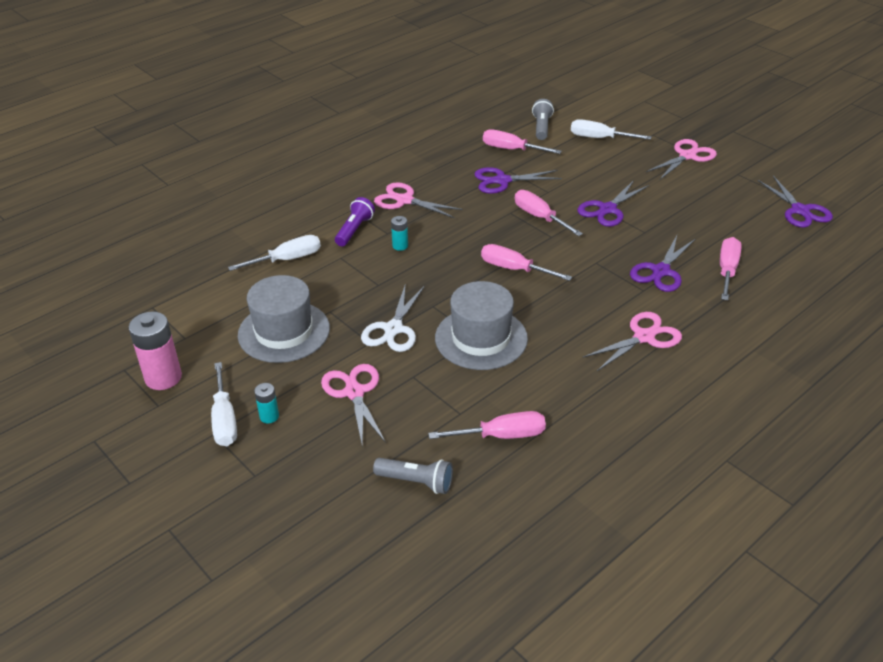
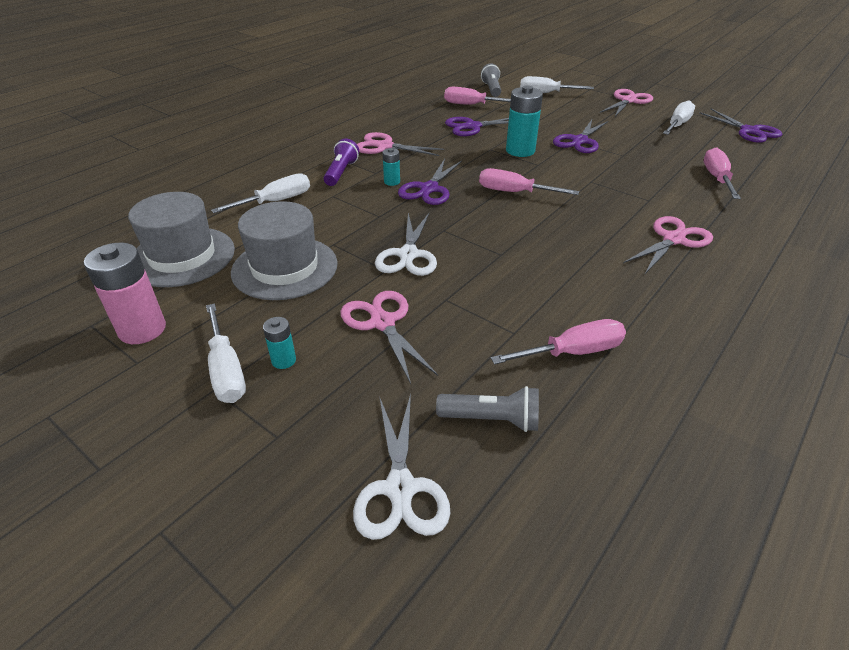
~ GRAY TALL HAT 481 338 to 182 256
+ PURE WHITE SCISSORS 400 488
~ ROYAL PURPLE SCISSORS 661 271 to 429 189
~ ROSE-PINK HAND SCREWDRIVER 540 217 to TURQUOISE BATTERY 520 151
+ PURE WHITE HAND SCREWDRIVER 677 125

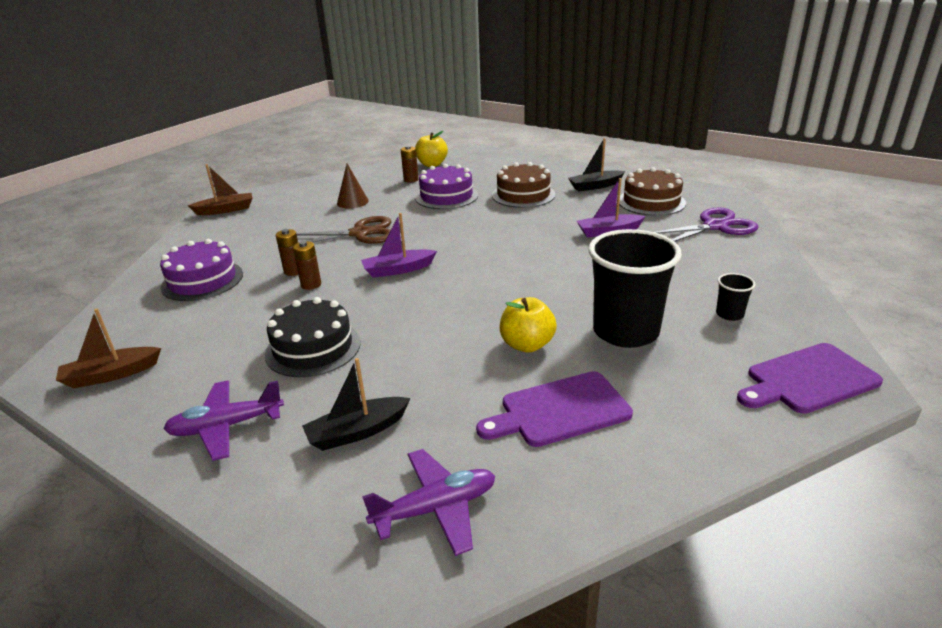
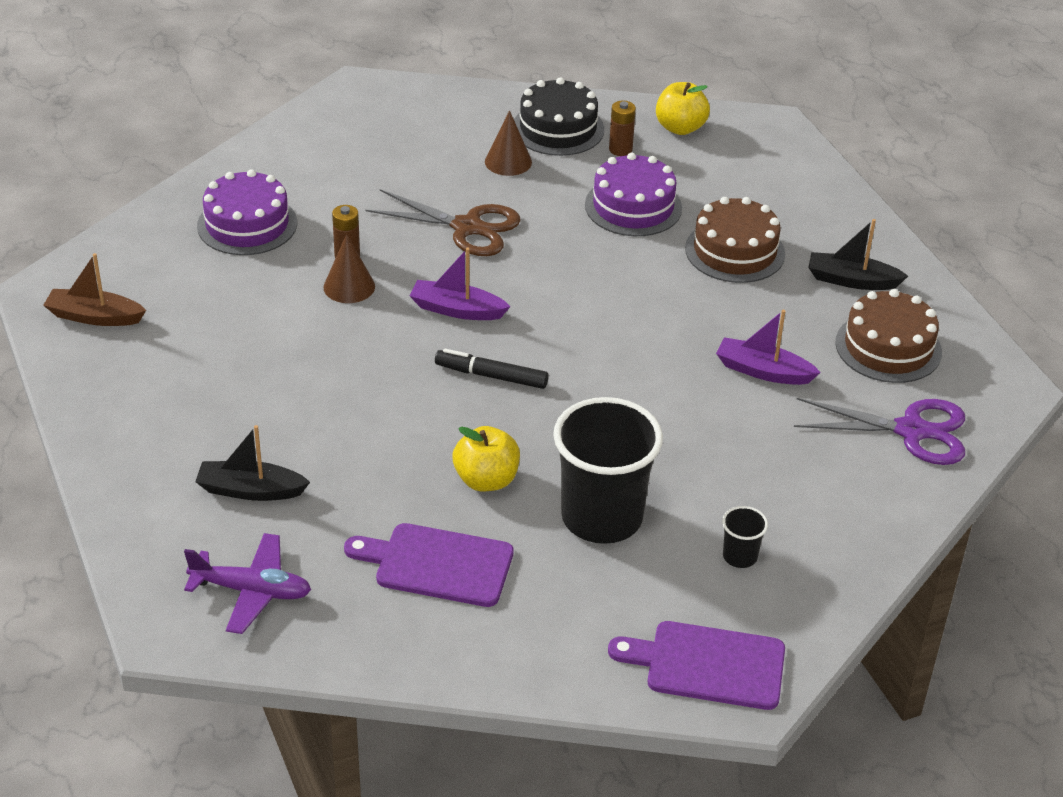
~ DARK BROWN BATTERY 311 284 to DARK BROWN CONE 349 286
+ JET-BLACK MARKER 491 376
~ JET-BLACK LAYER CAKE 313 348 to 558 128
- ROYAL PURPLE PLANE 226 426
- DARK BROWN SAILBOAT 225 210

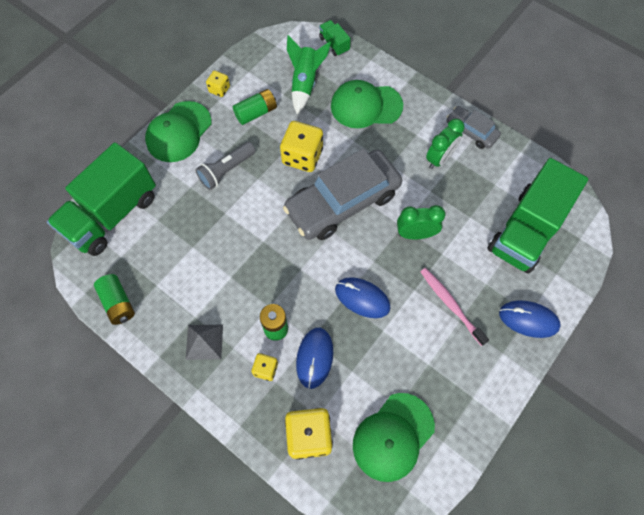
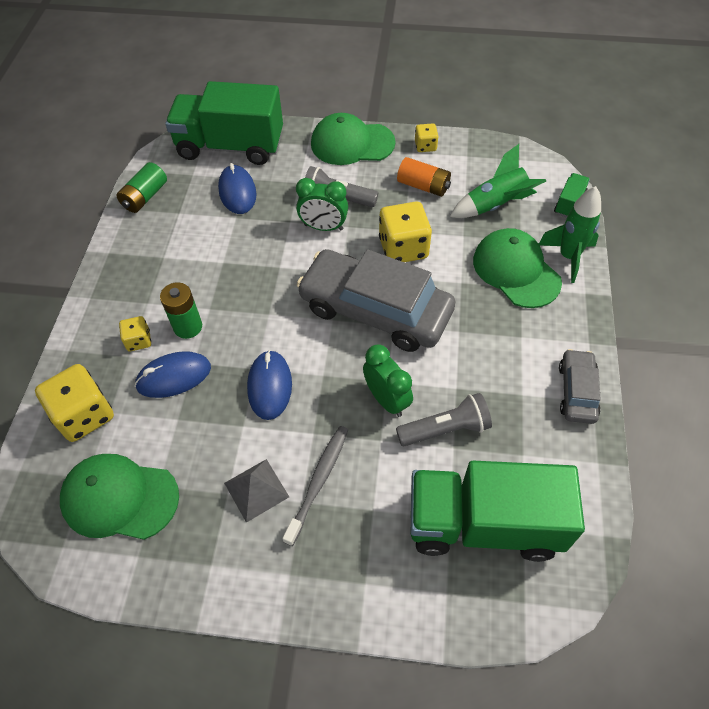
~ BLUE MOUSE 528 319 to 237 192
~ GRAY SOLID PYRAMID 204 341 to 256 489
~ ROSE-PINK TOOTHBRUSH 450 304 to GRAY TOOTHBRUSH 318 481
~ EMERALD CLOCK 439 158 to 323 227
+ GRAY FLASHLIGHT 445 429
~ EMERALD BATTERY 256 113 to ORANGE BATTERY 423 186
+ EMERALD SPACESHIP 568 257

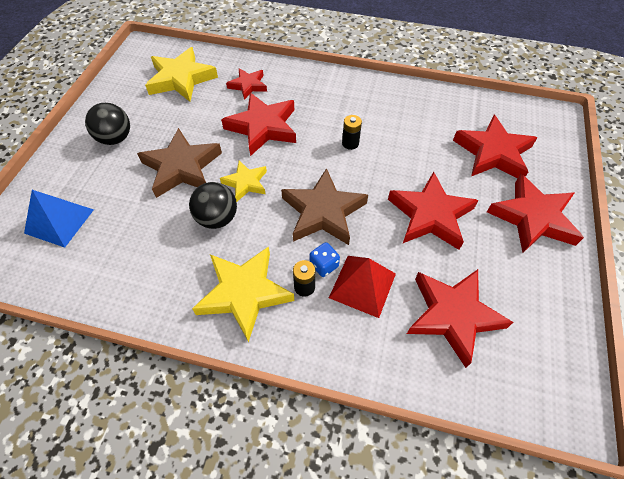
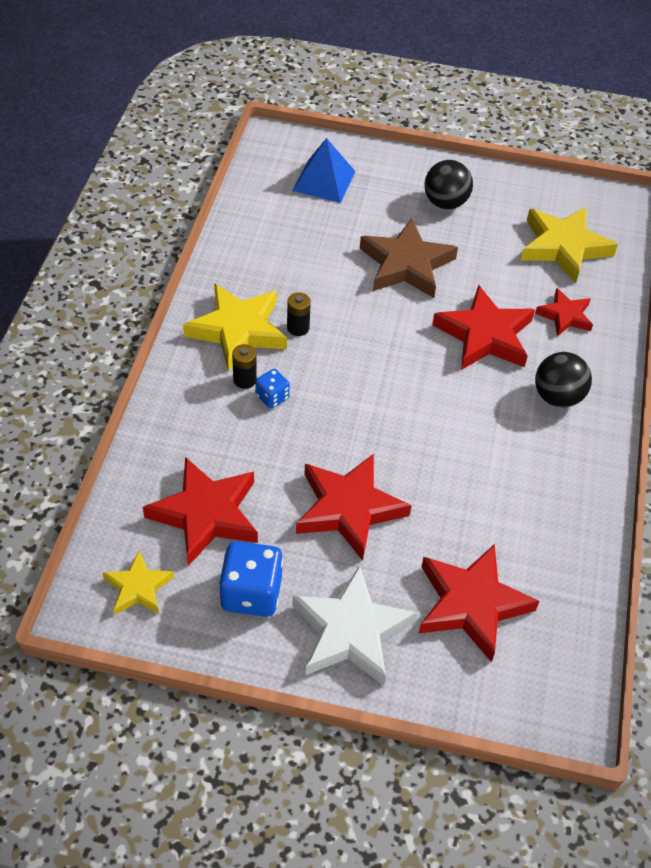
~ GOLDEN FIVE-POINTED STAR 246 183 to 138 588
+ BLUE DICE 251 593
~ JET-BLACK BATTERY 350 143 to 298 328
~ SCARLET FIVE-POINTED STAR 533 218 to PURE WHITE FIVE-POINTED STAR 351 631
~ JET-BLACK BALL 217 218 to 557 397
- DARK BROWN FIVE-POINTED STAR 323 212
- SCARLET SOLID PYRAMID 362 285

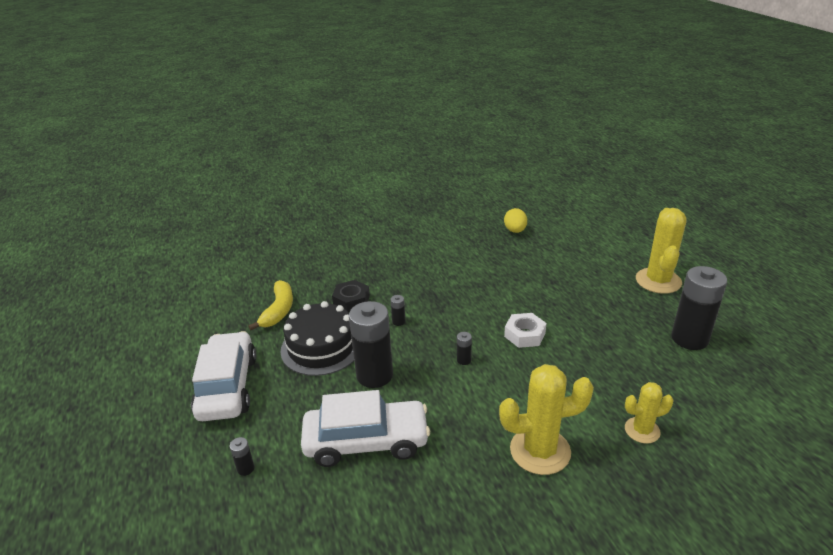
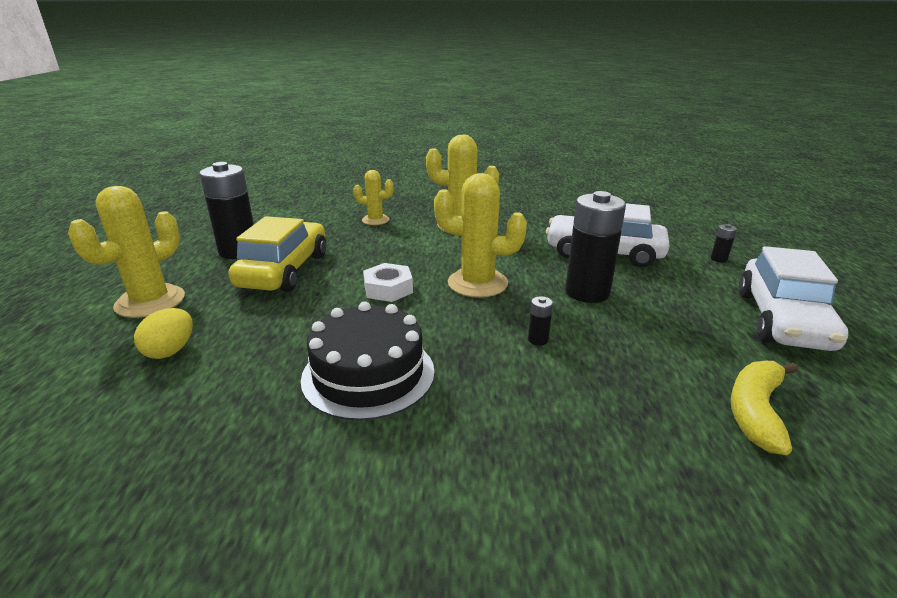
~ GOLDEN EGG 515 231 to 170 351
+ GOLDEN TOY CAR 284 270
~ JET-BLACK LAYER CAKE 321 347 to 368 374
~ JET-BLACK BATTERY 464 360 to GOLDEN SAGUARO CACTUS 477 283
- JET-BLACK NUT 351 300

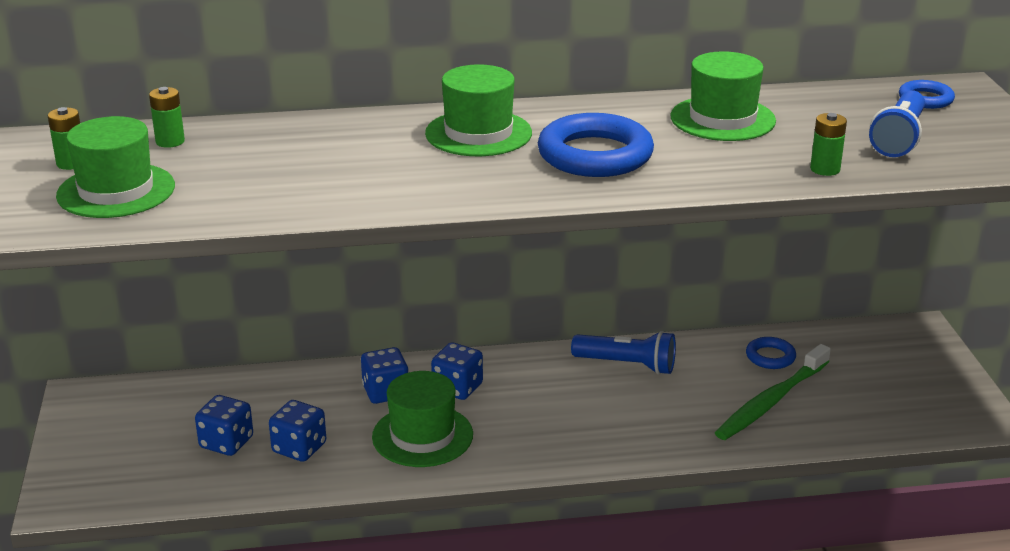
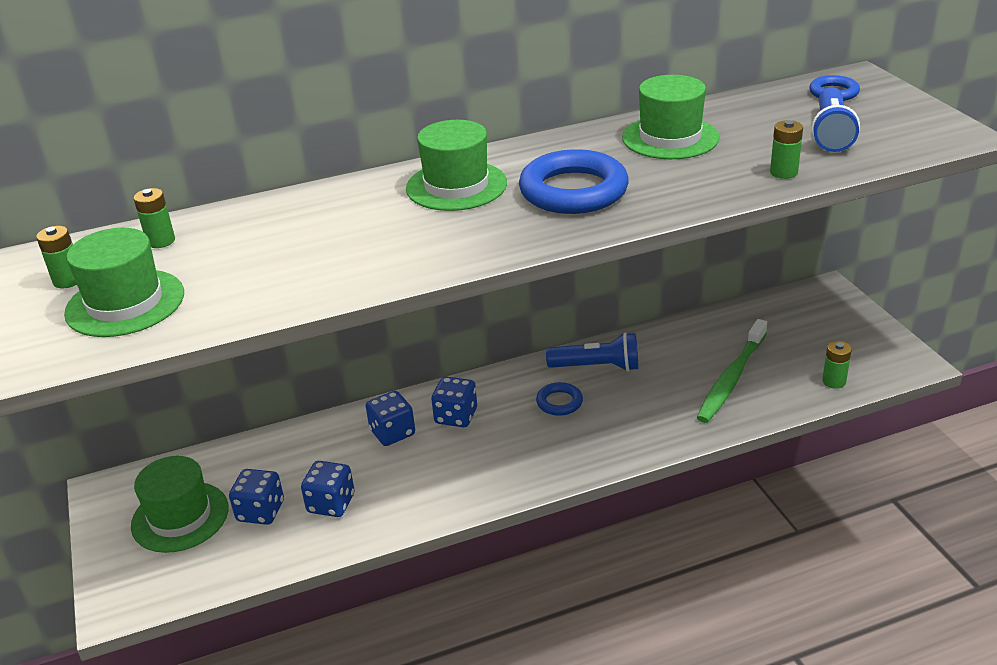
~ EMERALD TALL HAT 422 436 to 180 517
~ BLUE RING 770 357 to 559 402
+ EMERALD BATTERY 834 381

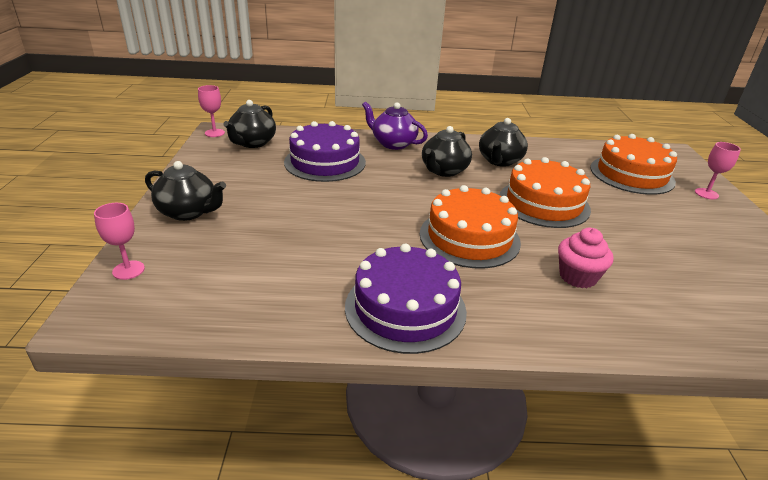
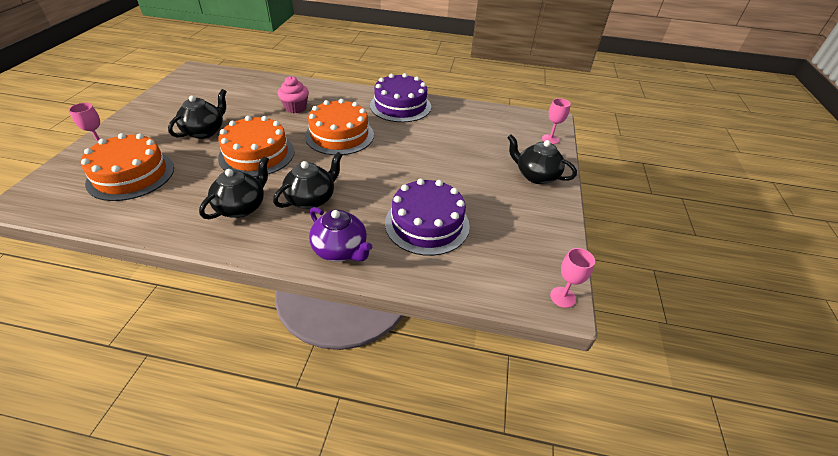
~ JET-BLACK TEAPOT 252 143 to 205 131

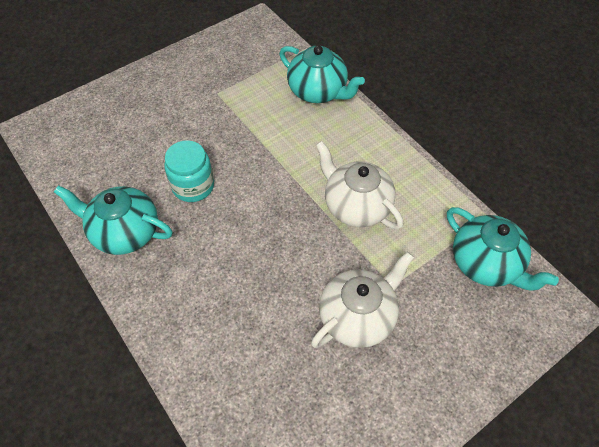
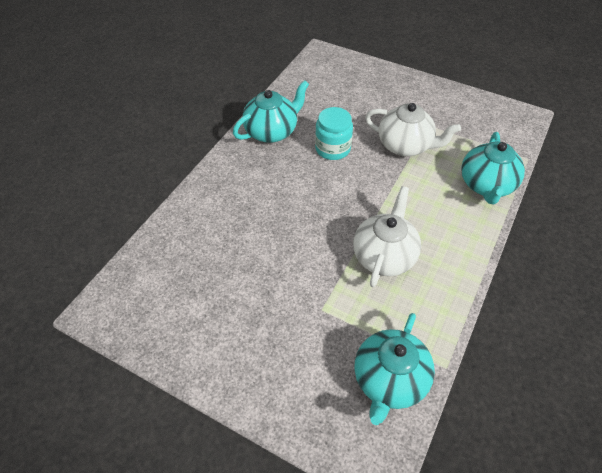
~ TURQUOISE TEAPOT 125 232 = 272 131 60 degrees clockwise
~ PURE WHITE TEAPOT 358 316 to 405 146

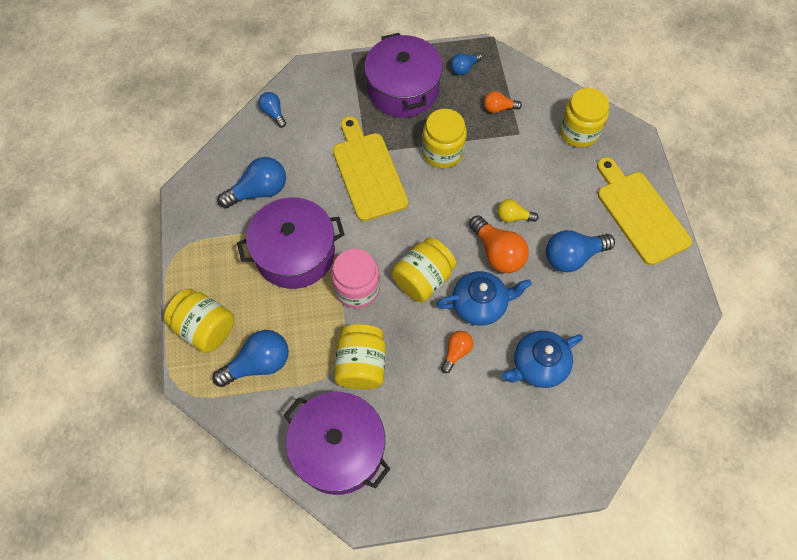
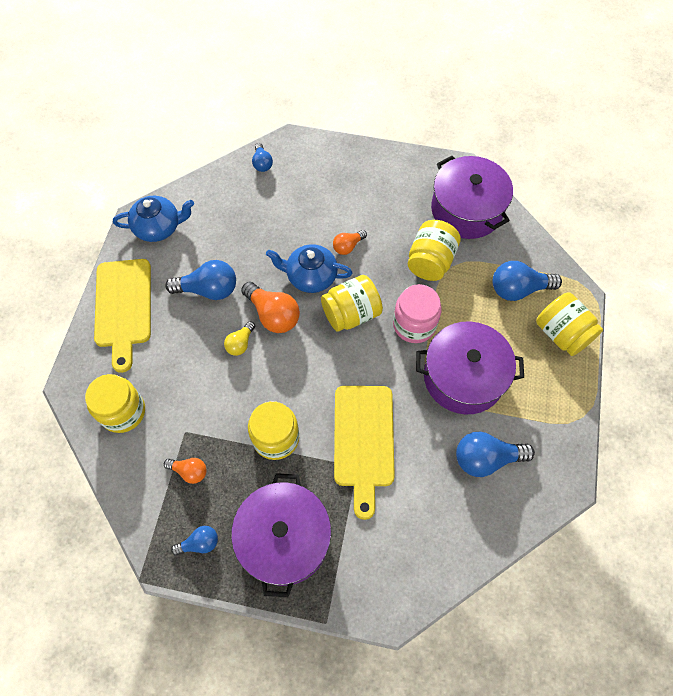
~ BLUE TEAPOT 538 365 to 158 227
~ GOLDEN LIGHTBULB 513 217 = 240 343 90 degrees clockwise
~ ORANGE LIGHTBULB 497 253 = 273 315 150 degrees clockwise
~ BLUE LIGHTBULB 273 113 to 262 163

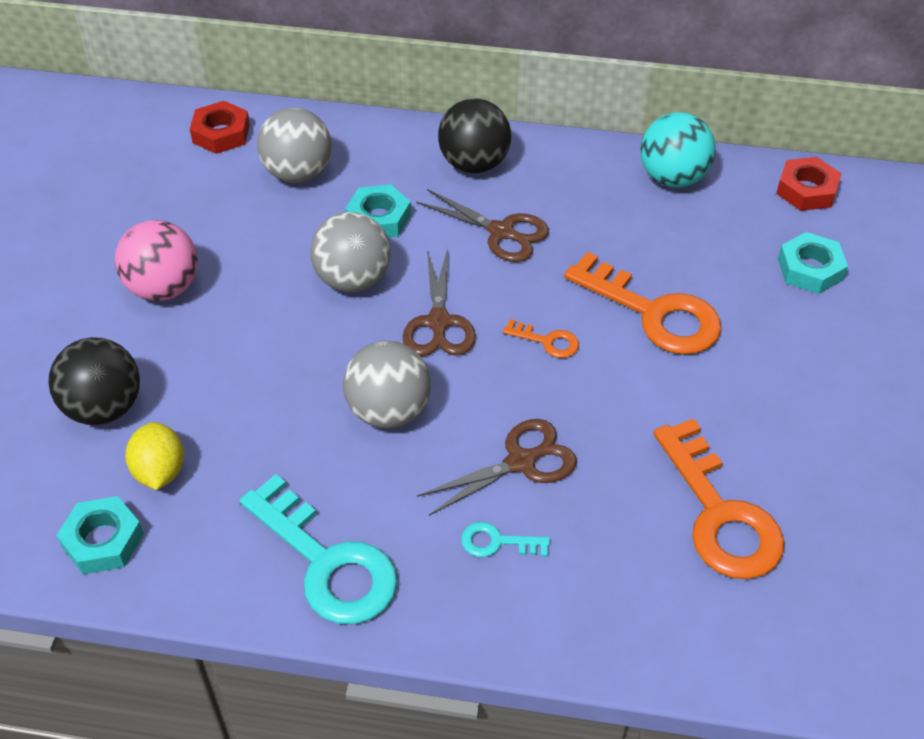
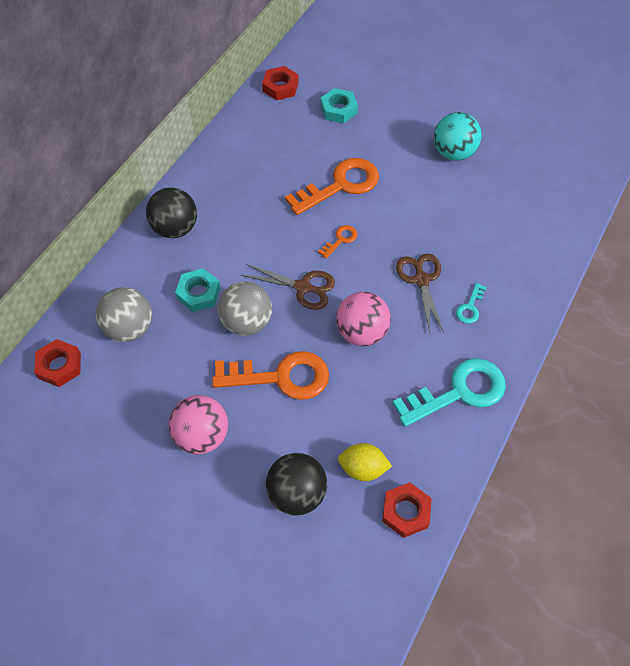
~ ORANGE KEY 720 514 to 281 377
~ GRAY BALL 388 411 to ROSE-PINK BALL 362 332
~ TURQUOISE NUT 103 540 to SCARLET NUT 406 512
~ TURQUOISE BALL 673 178 to 453 152
- DARK BROWN SCISSORS 501 232

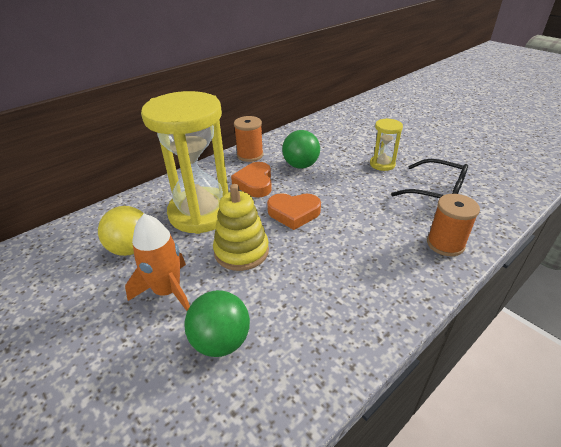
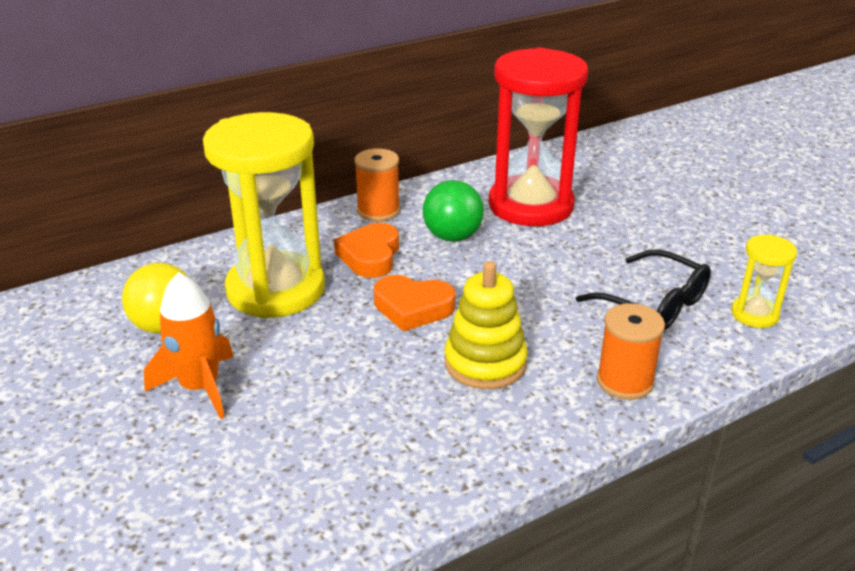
~ GOLDEN RING STACKER 241 251 to 485 363
+ SCARLET SAND TIMER 531 205
~ GOLDEN SAND TIMER 382 164 to 754 314
- EMERALD BALL 221 341

